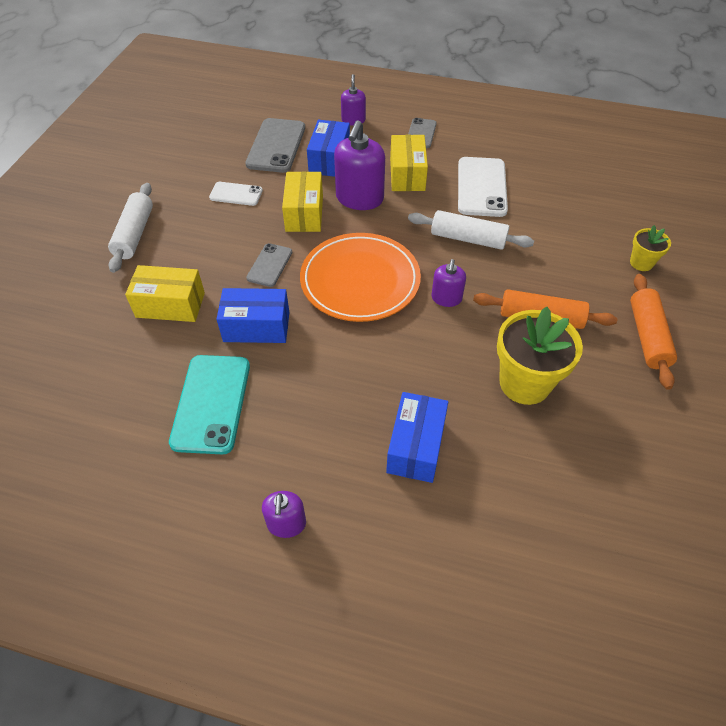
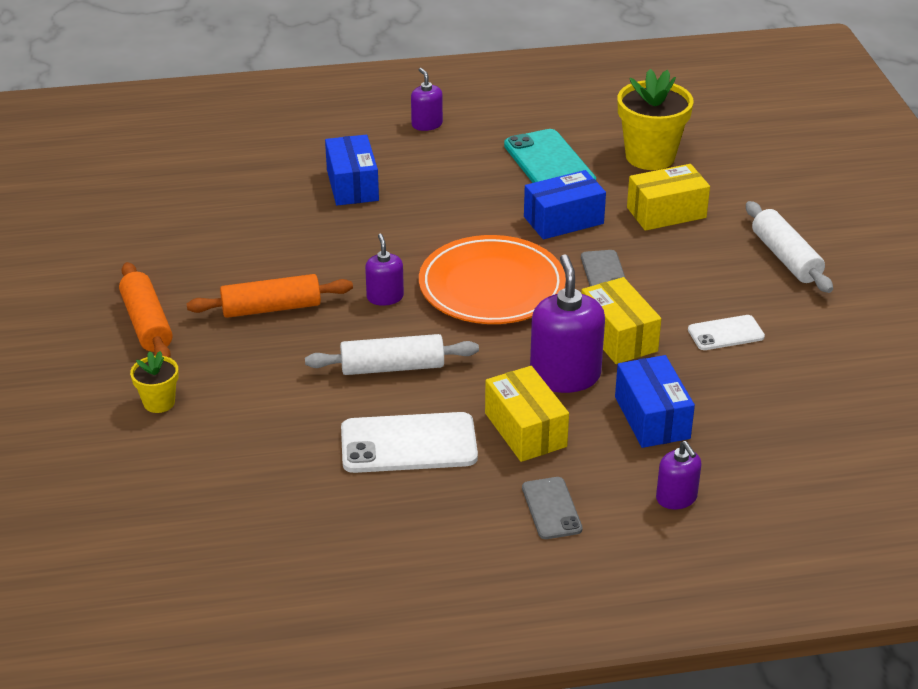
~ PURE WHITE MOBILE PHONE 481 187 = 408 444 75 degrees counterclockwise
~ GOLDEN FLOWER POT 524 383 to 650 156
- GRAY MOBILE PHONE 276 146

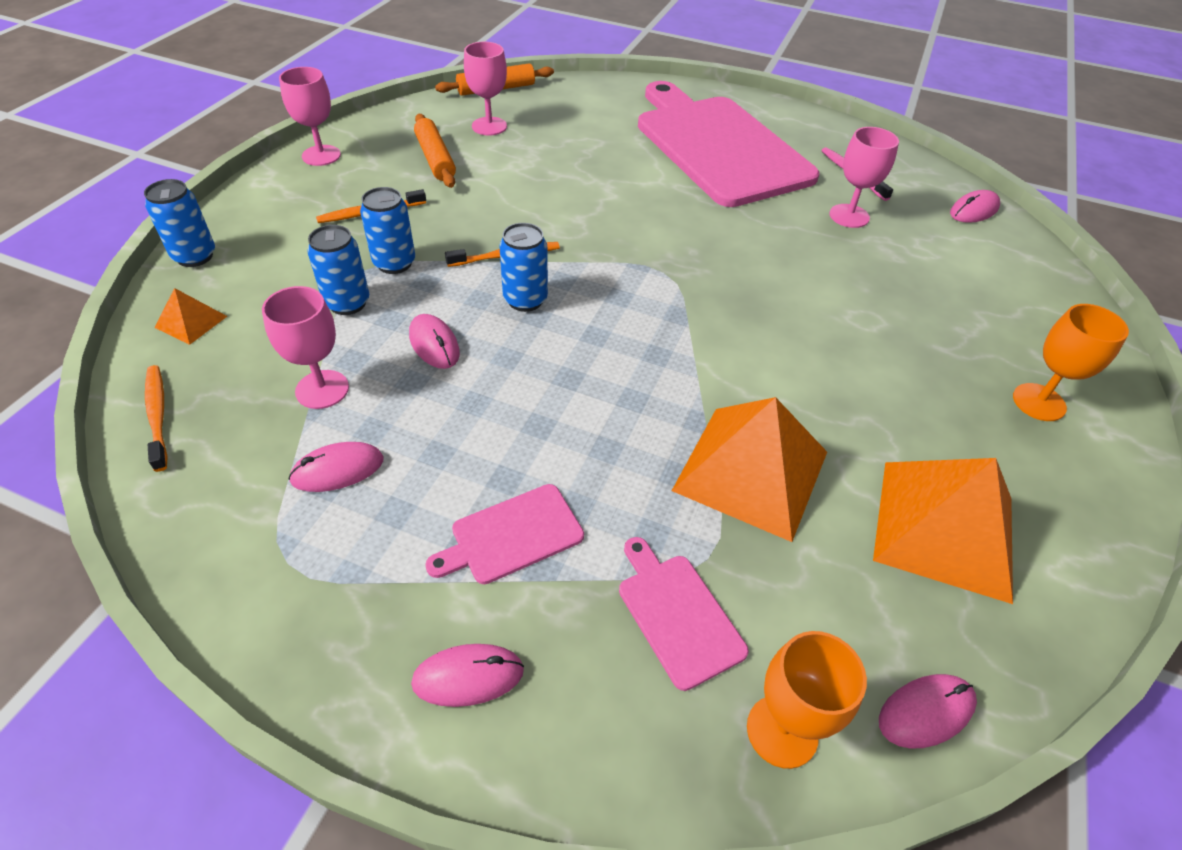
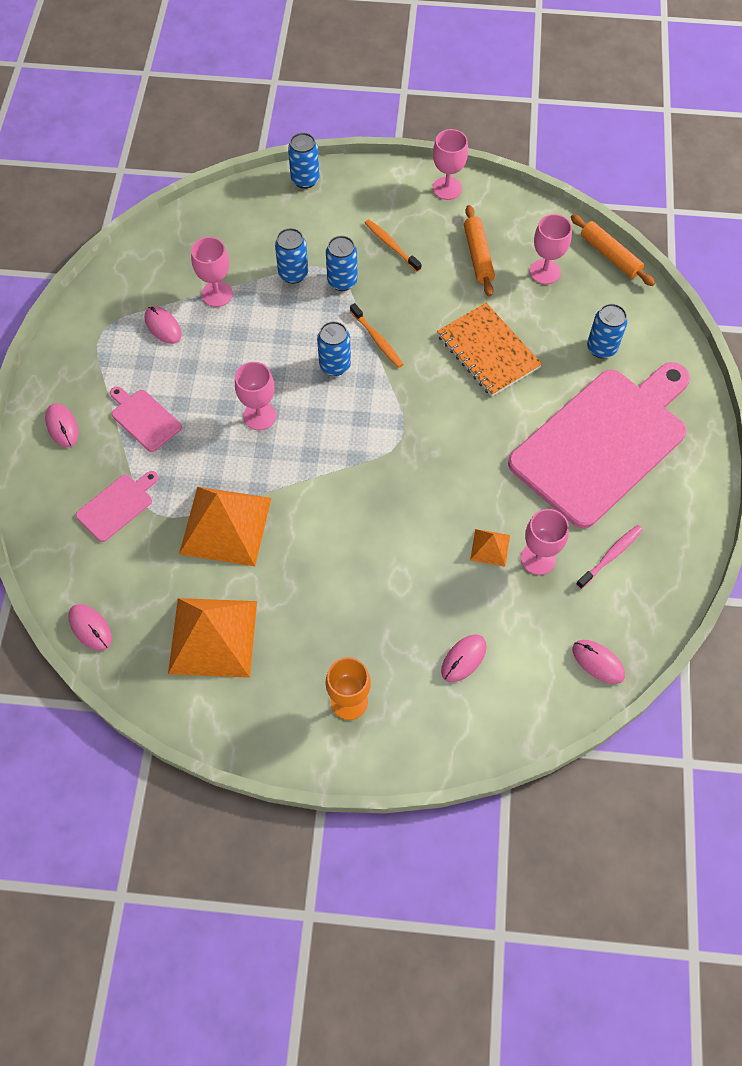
+ ROSE-PINK WINE GLASS 259 416
+ ORANGE NOTEBOOK 488 351
~ ROSE-PINK MOUSE 434 344 to 463 659
~ ORANGE PASTRY ROLLER 435 159 = 478 255 60 degrees counterclockwise
~ ORANGE SOLID PYRAMID 191 322 to 490 547
+ BLUE TIN 601 348
- ORANGE TOOTHBRUSH 158 415
- ORANGE WINE GLASS 782 731

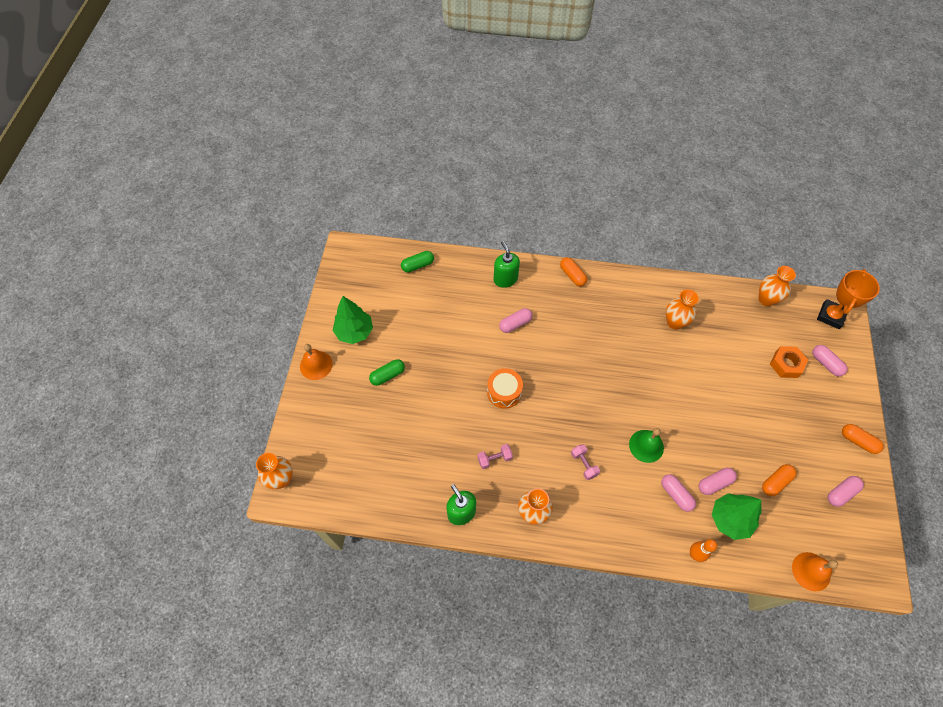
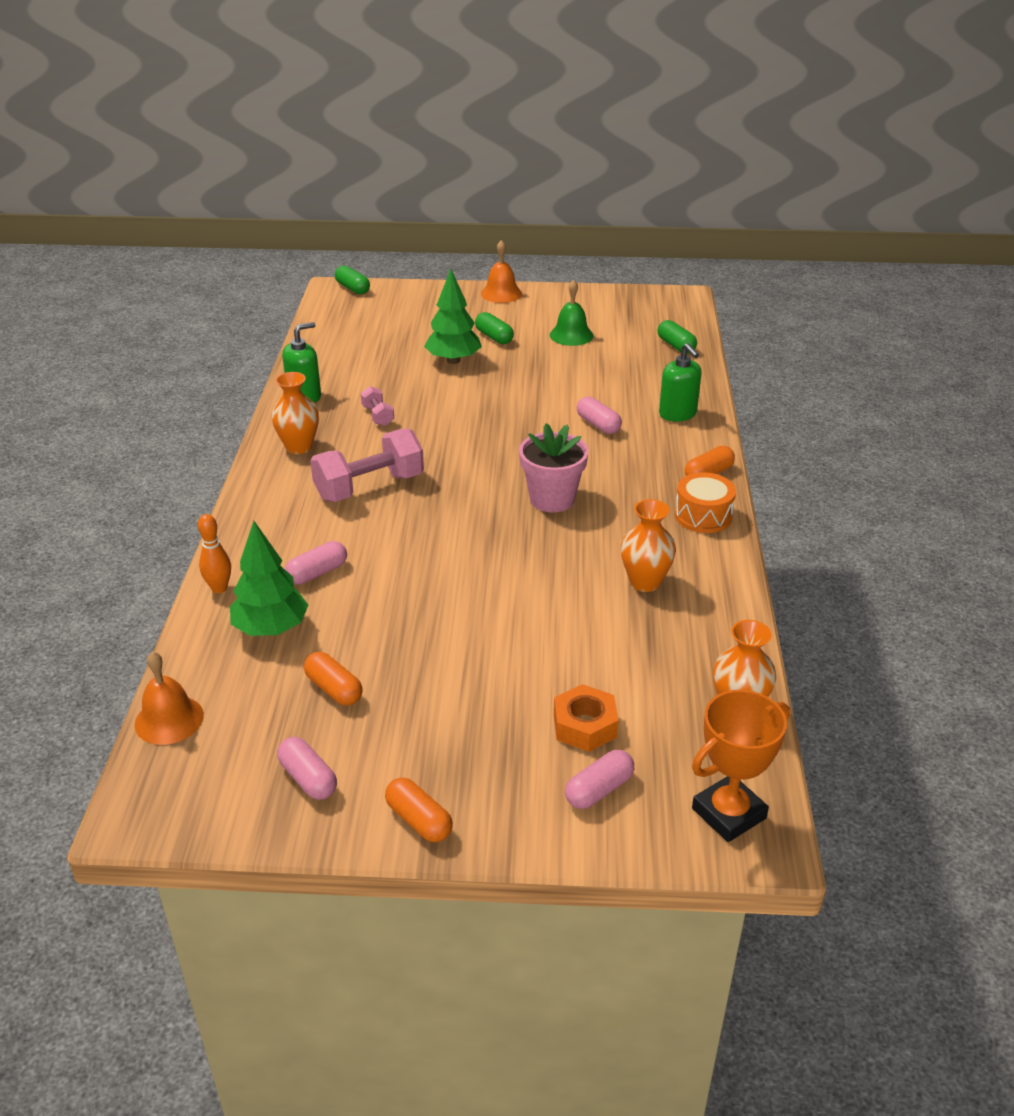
~ ROSE-PINK FREE WEIGHT 584 464 = 369 487 x2.09
~ ORANGE TALL VASE 281 479 to EMERALD PILL SHAPE 352 288
~ ORANGE PILL SHAPE 858 441 = 419 820 75 degrees counterclockwise
~ EMERALD FIR TREE 354 332 to 453 360
+ ROSE-PINK FLOWER POT 552 499
~ EMERALD BELL 646 446 to 571 335
~ EMERALD SOAP PUMP 505 279 = 678 414 90 degrees clockwise
~ ORANGE DRUM 504 392 to 703 516
~ ORANGE TROPHY 830 316 = 728 813 60 degrees counterclockwise
- ROSE-PINK PILL SHAPE 714 483

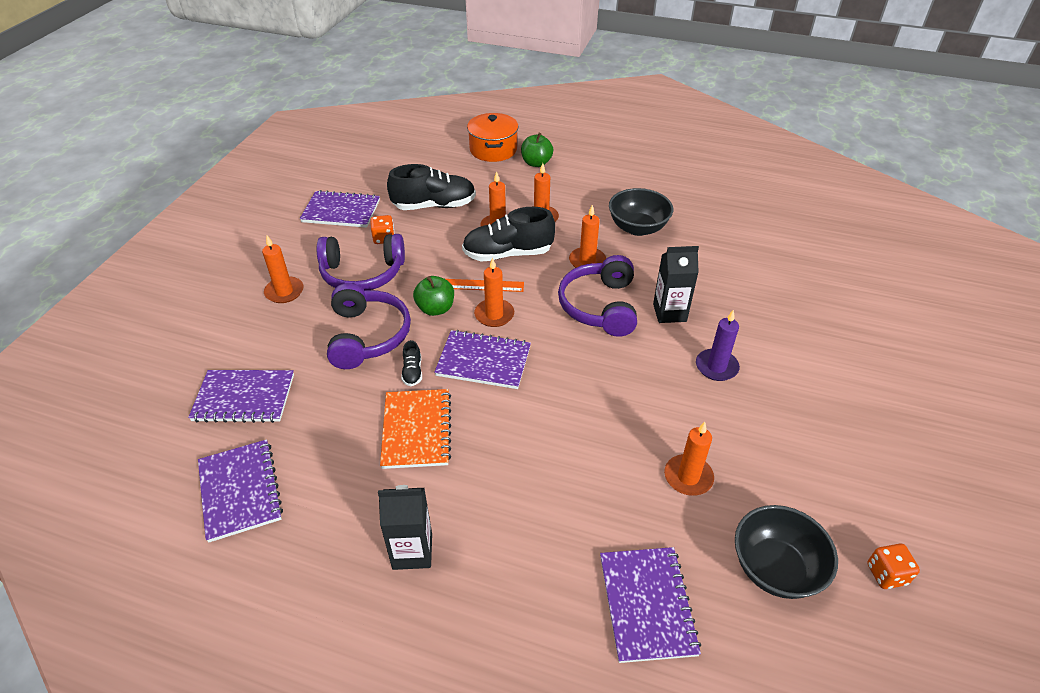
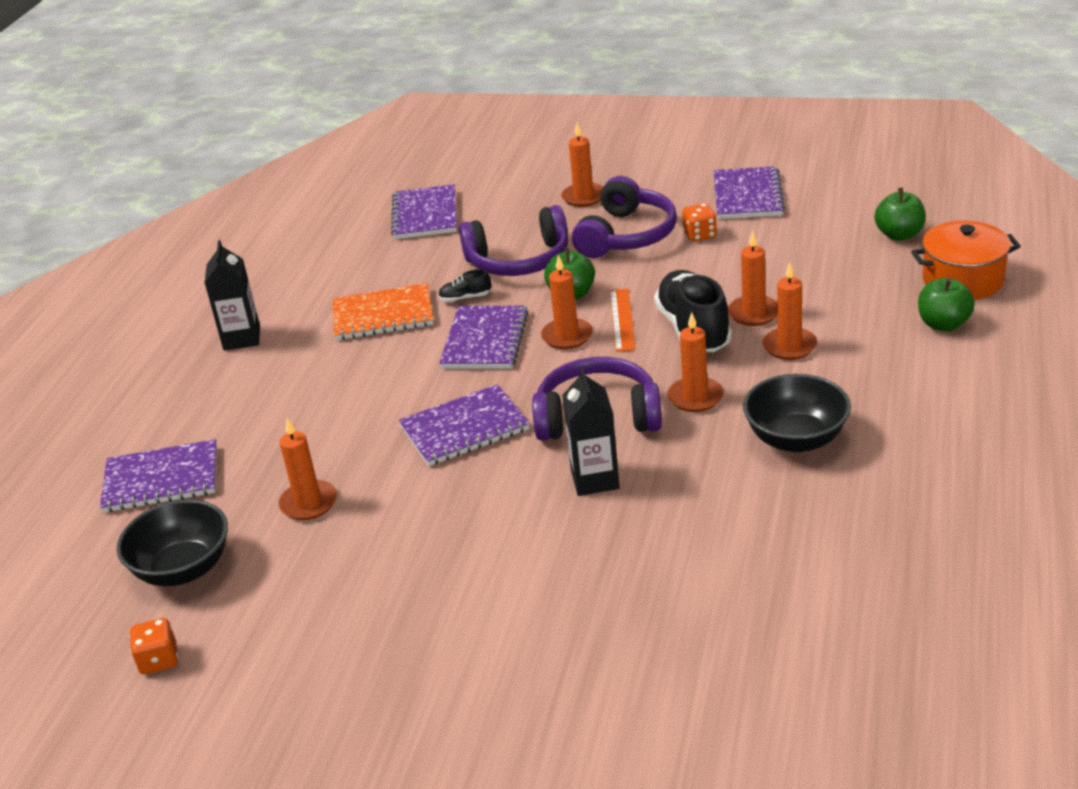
~ ROYAL PURPLE NOTEBOOK 240 491 to 464 428
~ ROYAL PURPLE HEADPHONES 362 273 = 626 235 150 degrees counterclockwise
+ EMERALD APPLE FRUIT 899 235
- JET-BLACK SHOE 434 206
- ROYAL PURPLE PILLAR CANDLE 716 367

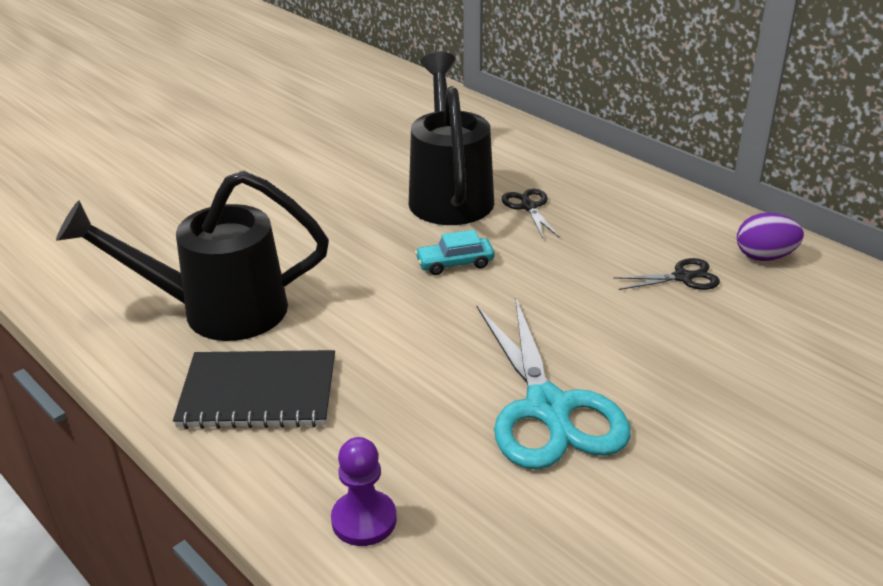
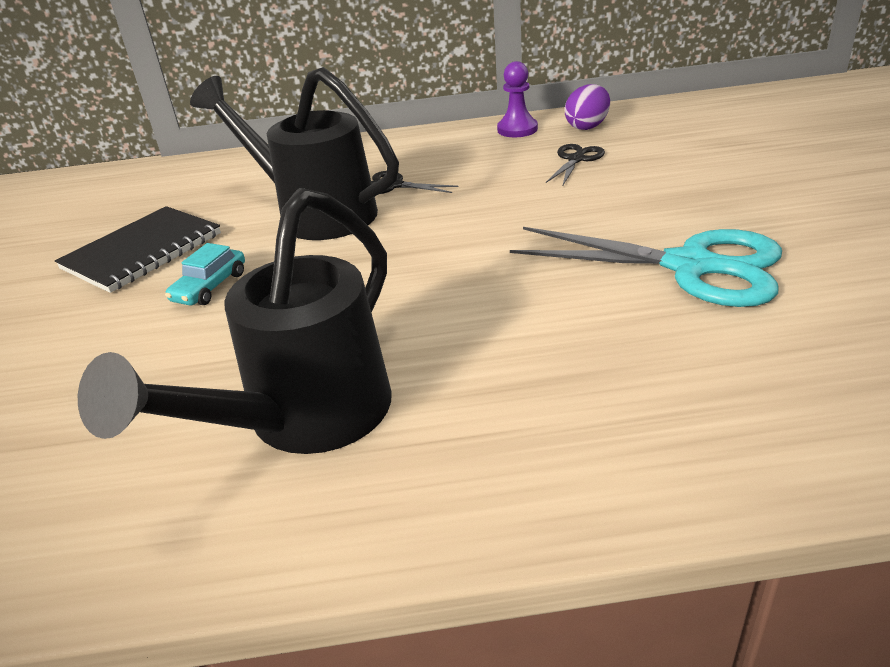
~ JET-BLACK NOTEBOOK 258 393 to 142 251
~ TURQUOISE TOY CAR 455 263 to 210 287
~ ROYAL PURPLE CHESS PAWN 364 520 to 517 129

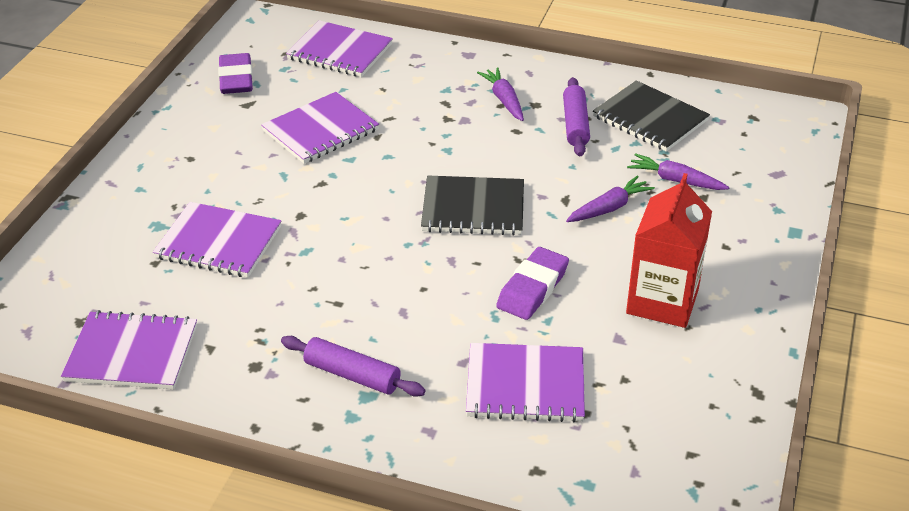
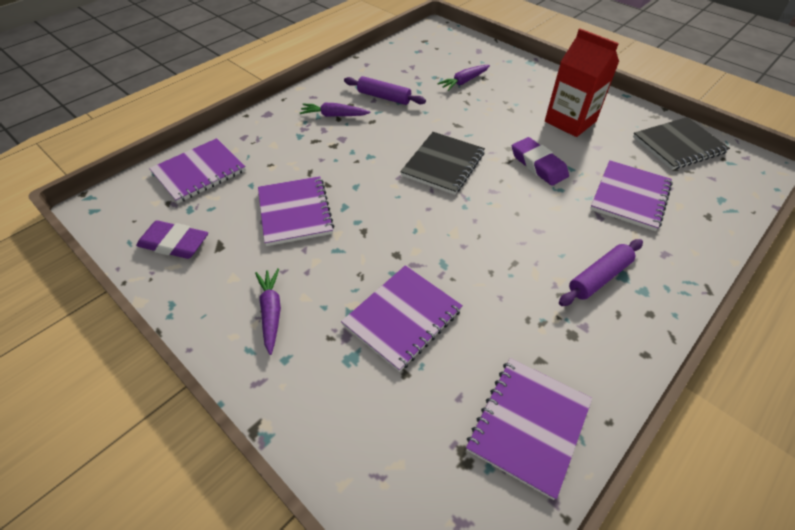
~ ROYAL PURPLE TOY CARROT 609 208 to 271 312
~ JET-BLACK NOTEBOOK 650 119 to 678 145

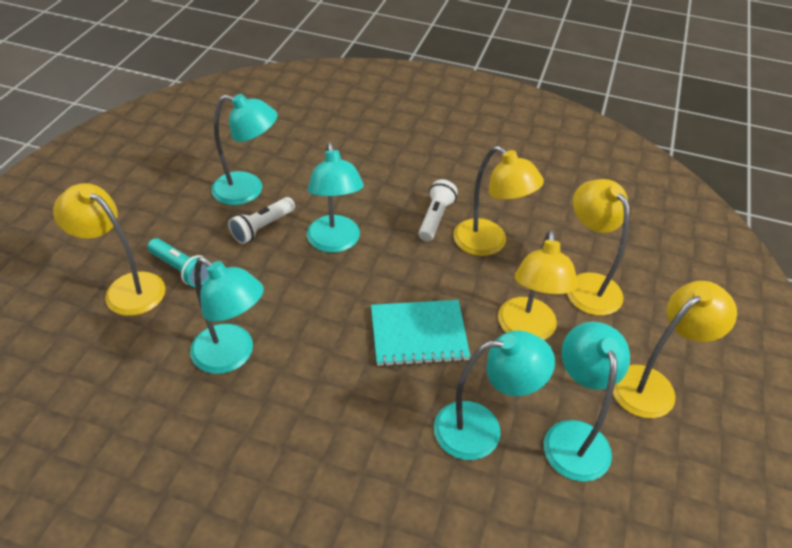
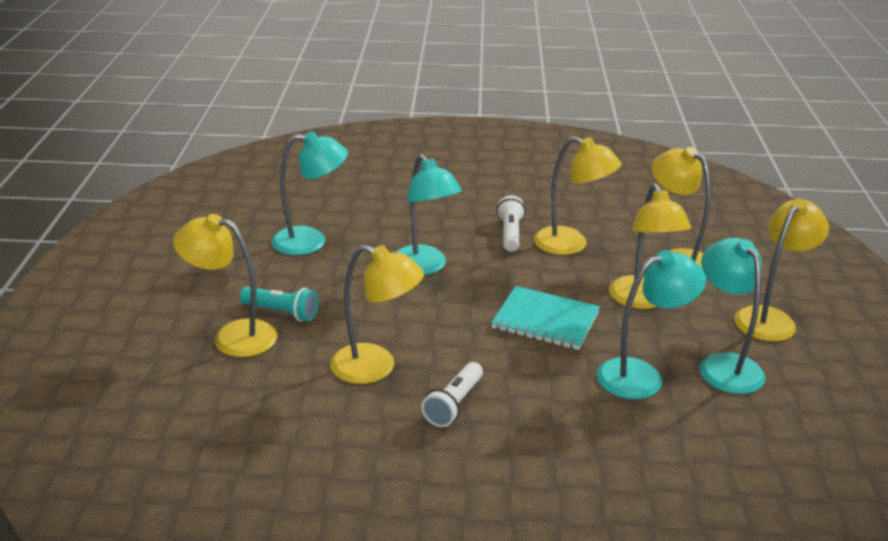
~ TURQUOISE DESK LAMP 232 356 to GOLDEN DESK LAMP 376 367
~ PURE WHITE FLASHLIGHT 262 228 to 454 405
~ TURQUOISE NOTEBOOK 418 335 = 545 320 45 degrees clockwise

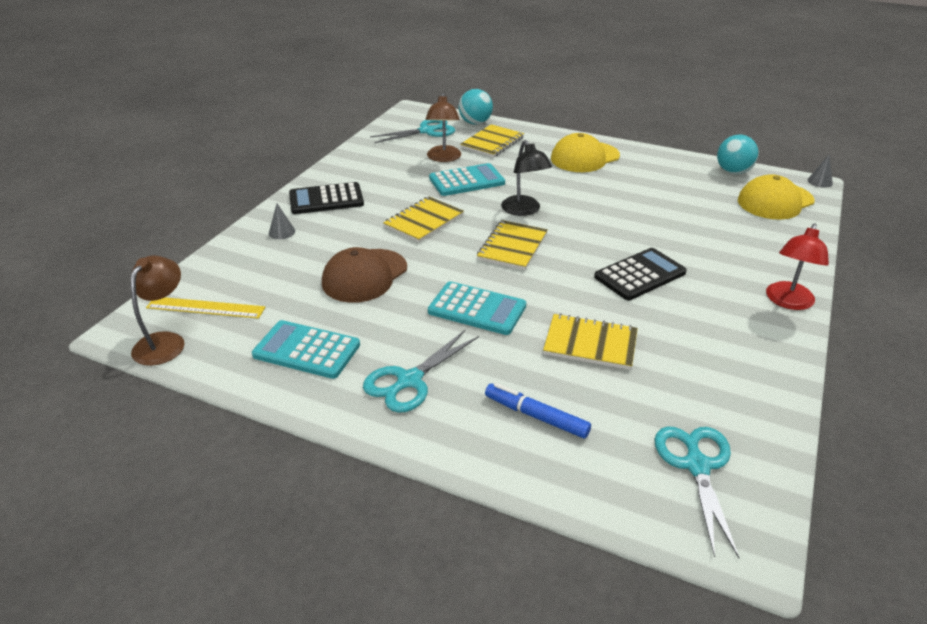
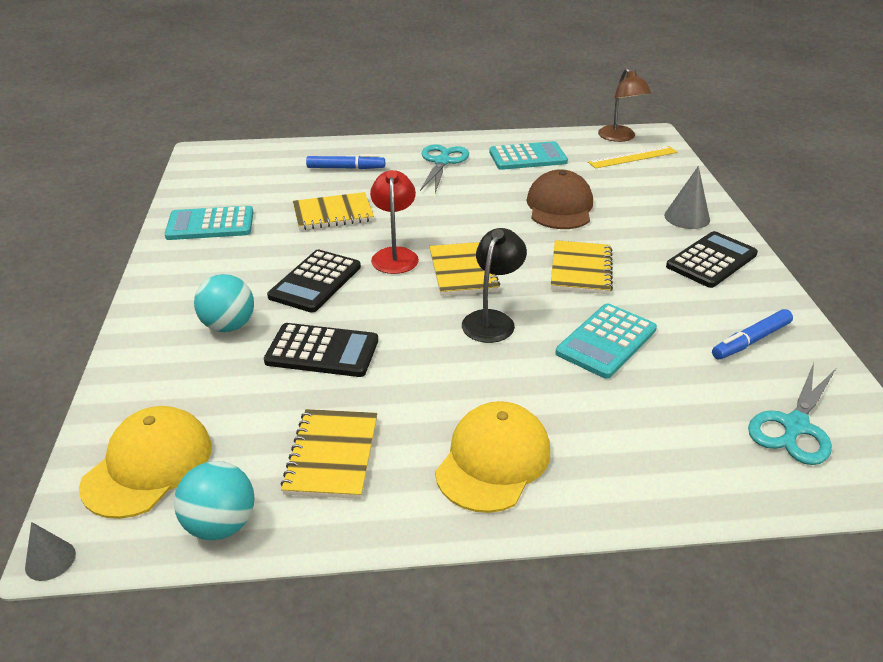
~ TURQUOISE POCKET CALCULATOR 477 309 to 210 224
~ TURQUOISE BALL 475 123 to 229 326
+ JET-BLACK POCKET CALCULATOR 322 351
~ GOLDEN NOTEBOOK 492 143 to 332 455
~ SCARLET DESK LAMP 788 302 to 395 255
~ JET-BLACK DESK LAMP 524 210 = 492 320 75 degrees clockwise
~ GRAY CONE 282 232 = 687 217 x1.59
+ BLUE MARKER 750 341
- DARK BROWN DESK LAMP 443 158
- TURQUOISE SCISSORS 696 465

